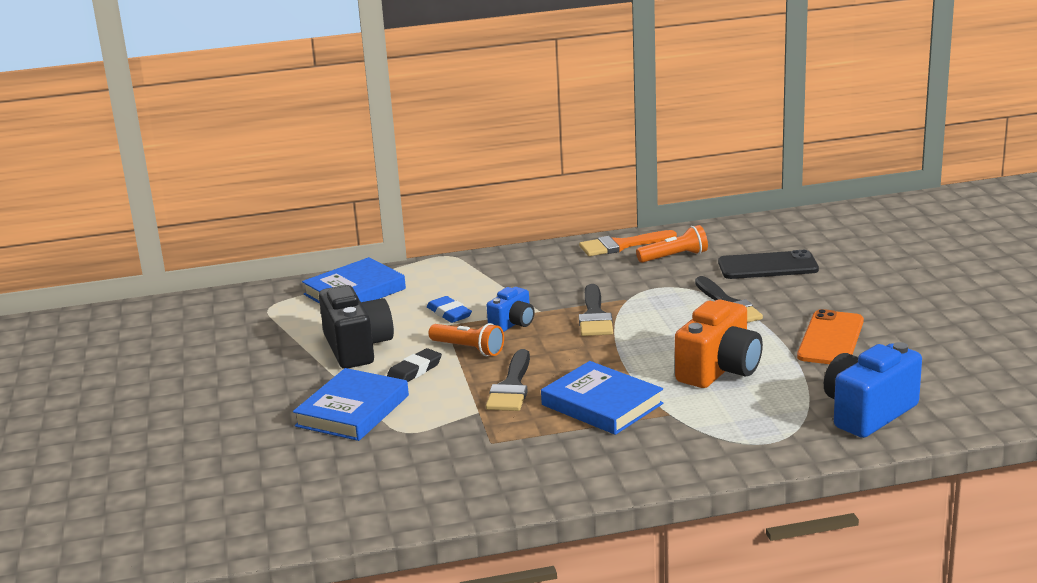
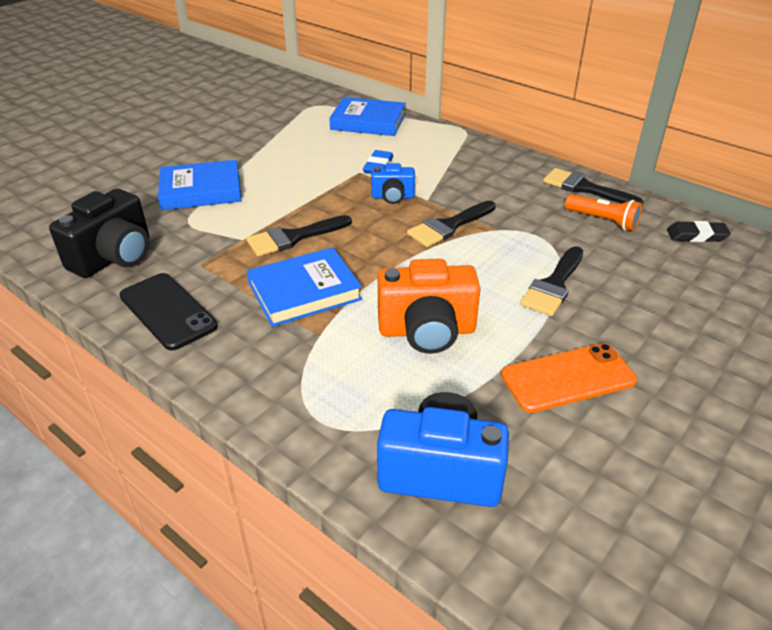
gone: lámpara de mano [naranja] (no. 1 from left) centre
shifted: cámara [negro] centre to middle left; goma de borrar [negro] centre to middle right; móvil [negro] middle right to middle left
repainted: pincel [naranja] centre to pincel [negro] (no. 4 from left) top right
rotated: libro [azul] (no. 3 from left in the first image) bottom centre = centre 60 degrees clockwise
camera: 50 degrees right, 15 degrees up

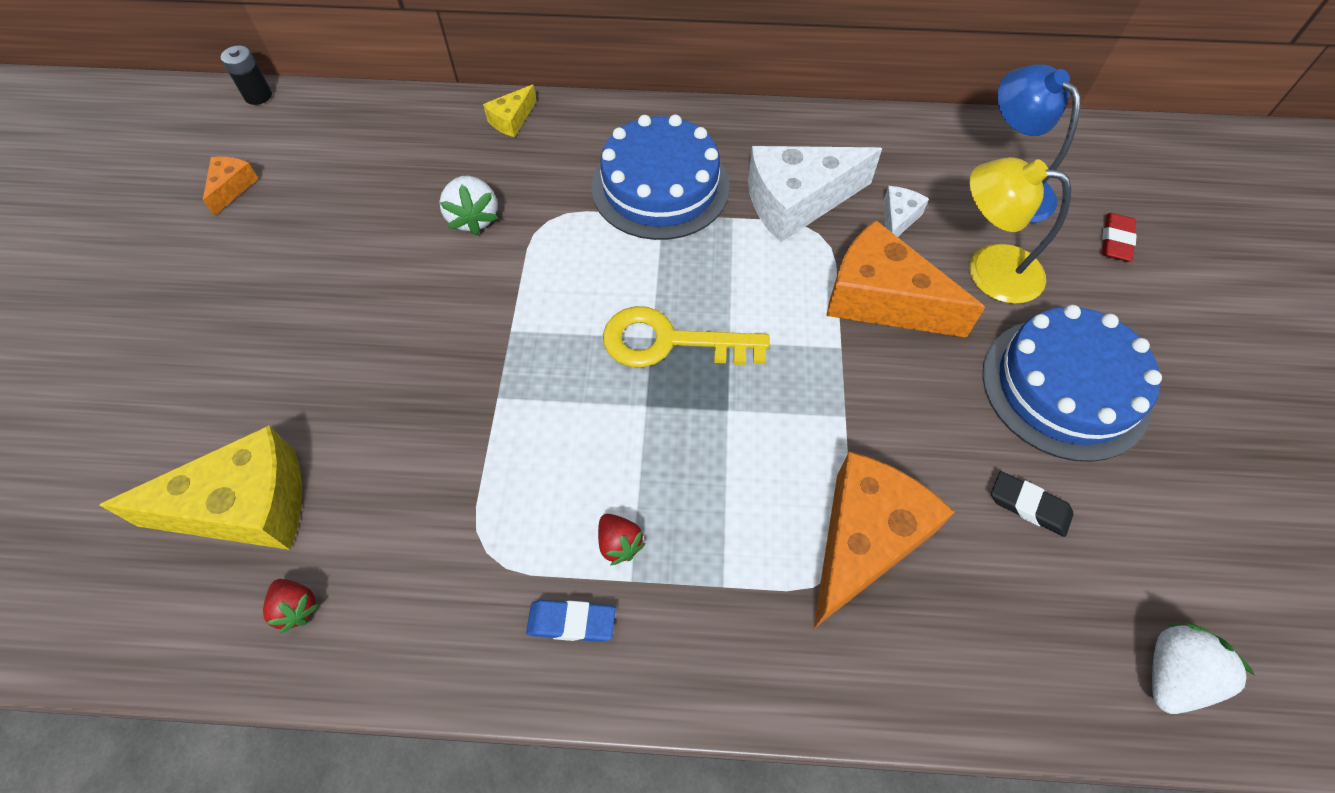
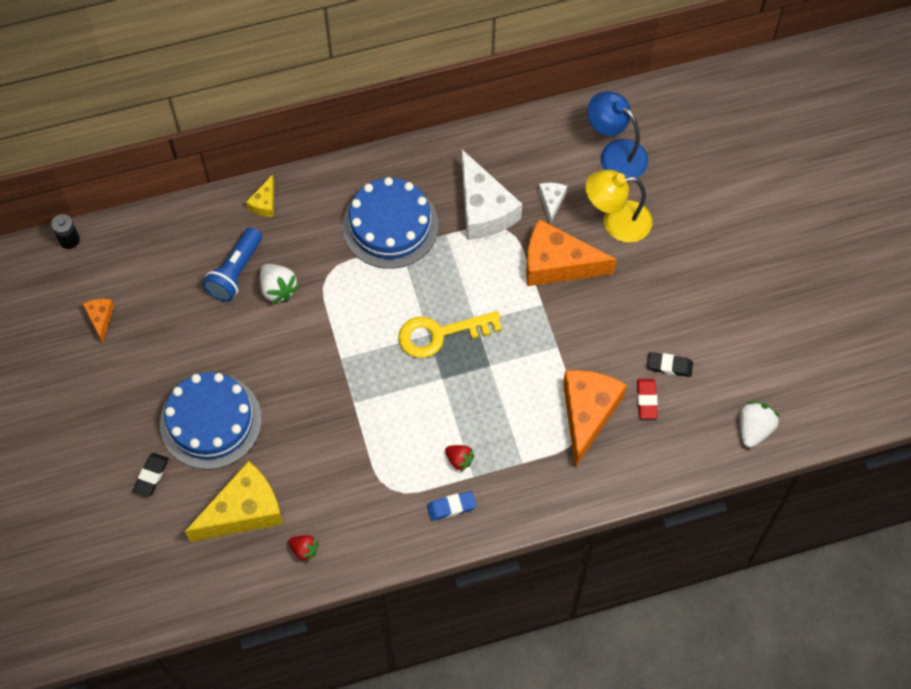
new: goma de borrar [negro] (no. 1 from left) bottom left; lámpara de mano [azul] middle left
shifted: tarta [azul] (no. 2 from left in the first image) middle right to tarta [azul] (no. 1 from left) middle left; goma de borrar [rojo] top right to middle right
rotated: queso [blanco] (no. 1 from left) top centre = top centre 75 degrees counterclockwise
camera: 20 degrees left, 5 degrees up

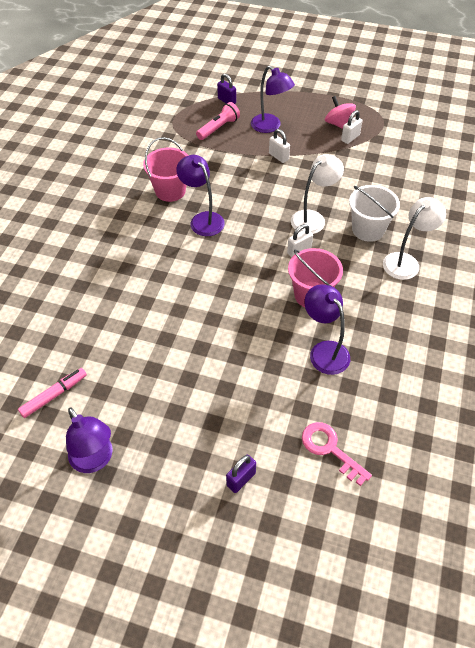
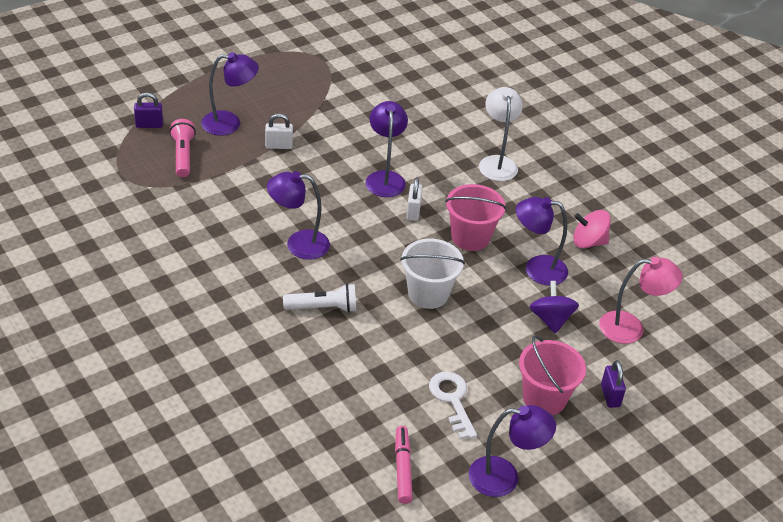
gone: candado [blanco] (no. 3 from left) top right
new: lámpara de mano [blanco] centre; llave [blanco] bottom centre; peonza [morado] middle right
shifted: balde [rosa] (no. 1 from left in the first image) top centre to balde [rosa] (no. 2 from left) bottom right; peonza [rosa] top right to middle right; balde [blanco] top right to centre
swapped: llave [rosa] bottom right to lámpara [rosa] middle right
repainted: lámpara [blanco] (no. 1 from left) top right to lámpara [morado] (no. 3 from left) top centre
camera: 55 degrees left, 10 degrees down

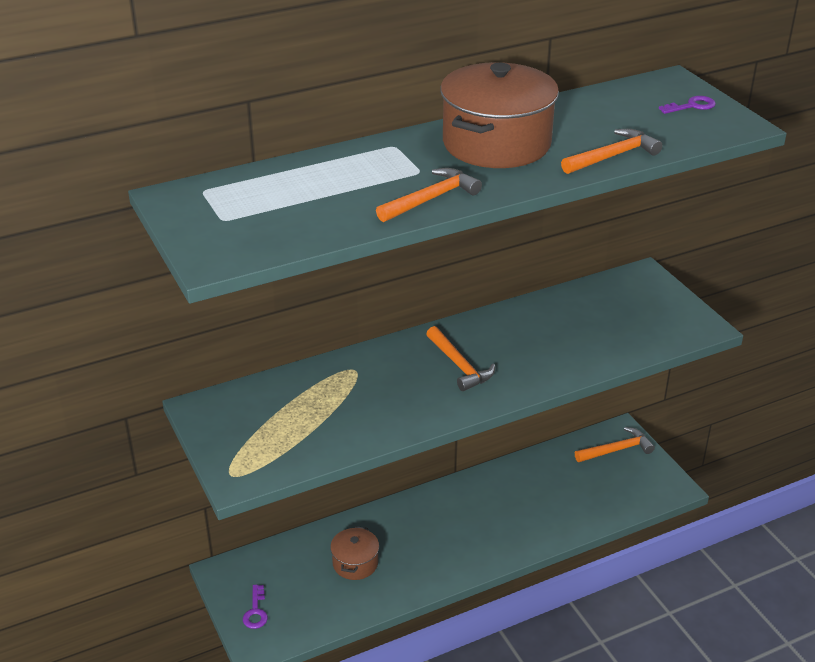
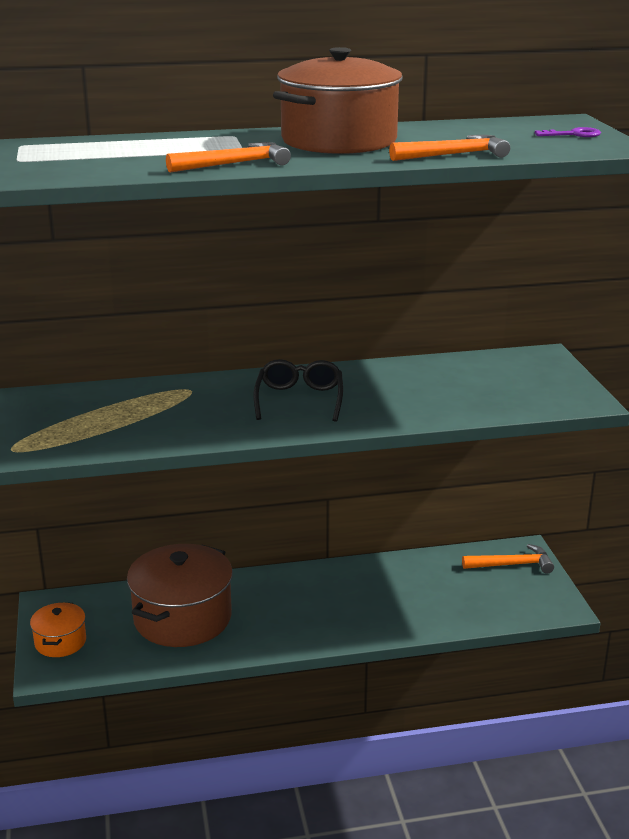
swapped: llave [morado] (no. 1 from left) bottom left to olla [naranja] bottom left; martillo [naranja] (no. 2 from left) centre to gafas [negro] centre
scaled: olla [marrón] (no. 1 from left) bottom centre = bottom left x1.97
camera: 15 degrees right, 10 degrees down

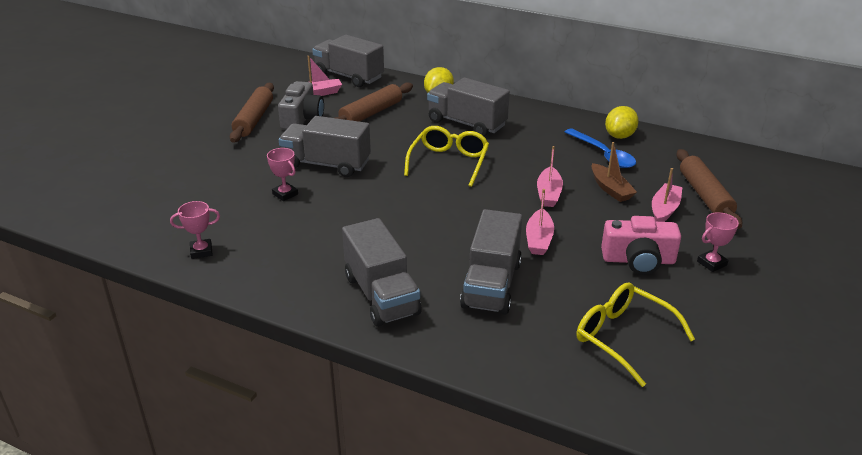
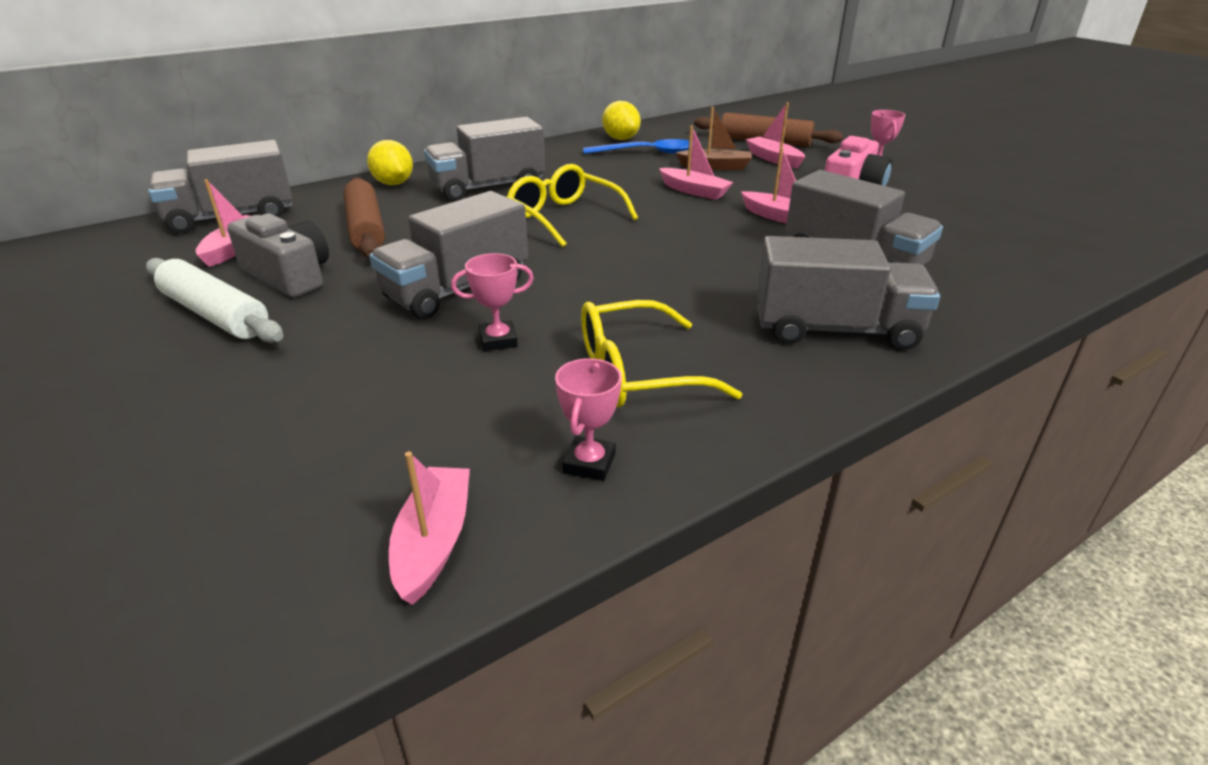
new: barco [rosa] (no. 2 from left) bottom centre
shifted: gafas [amarillo] (no. 2 from left) bottom right to centre
repainted: rodillo [marrón] (no. 1 from left) top left to rodillo [blanco] middle left
camera: 60 degrees left, 0 degrees up

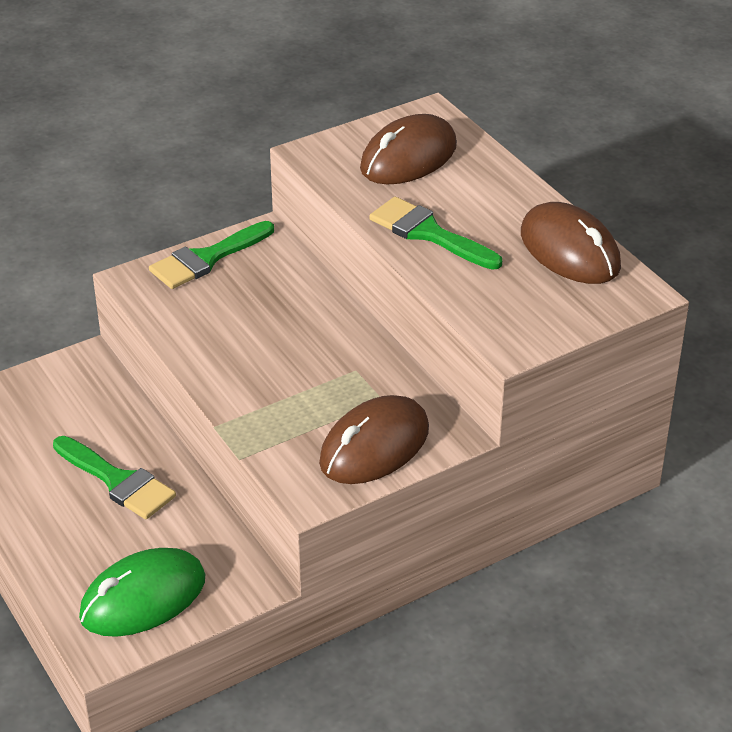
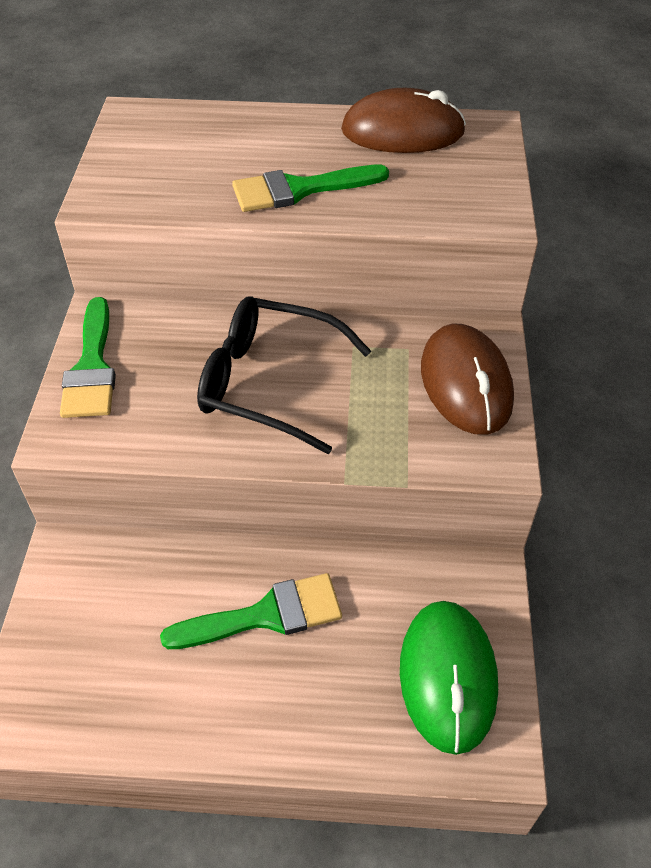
gone: ratón [marrón] (no. 2 from left) top centre
new: gafas [negro] centre
camera: 55 degrees left, 10 degrees up

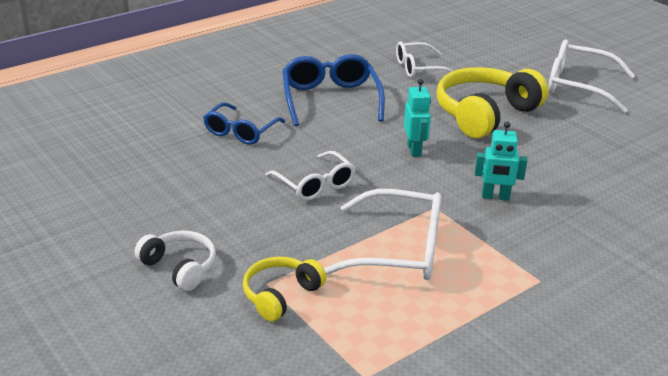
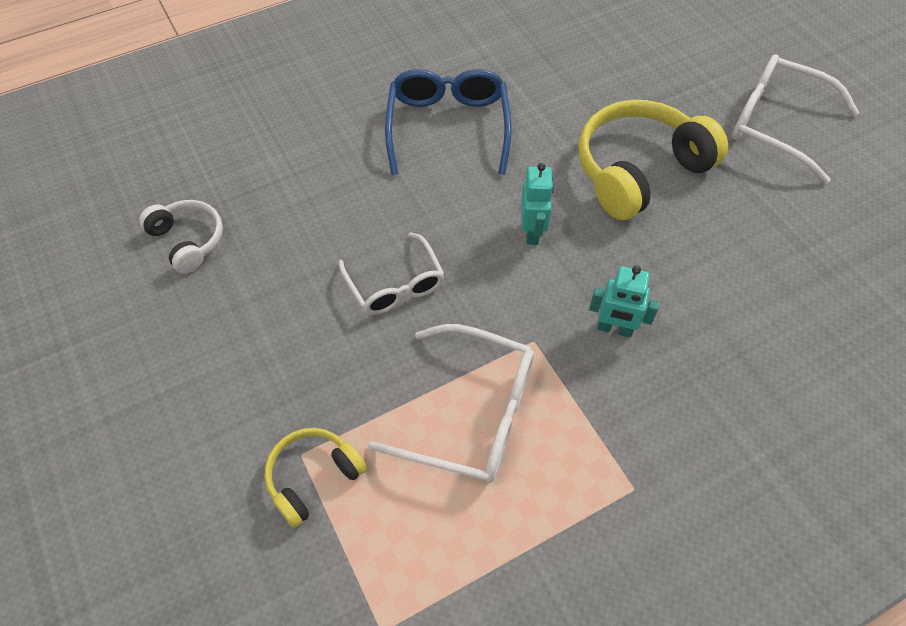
gone: gafas [azul] (no. 1 from left) top centre; gafas [blanco] (no. 3 from left) top centre
shifted: auriculares [blanco] bottom left to middle left
camera: 10 degrees right, 25 degrees up

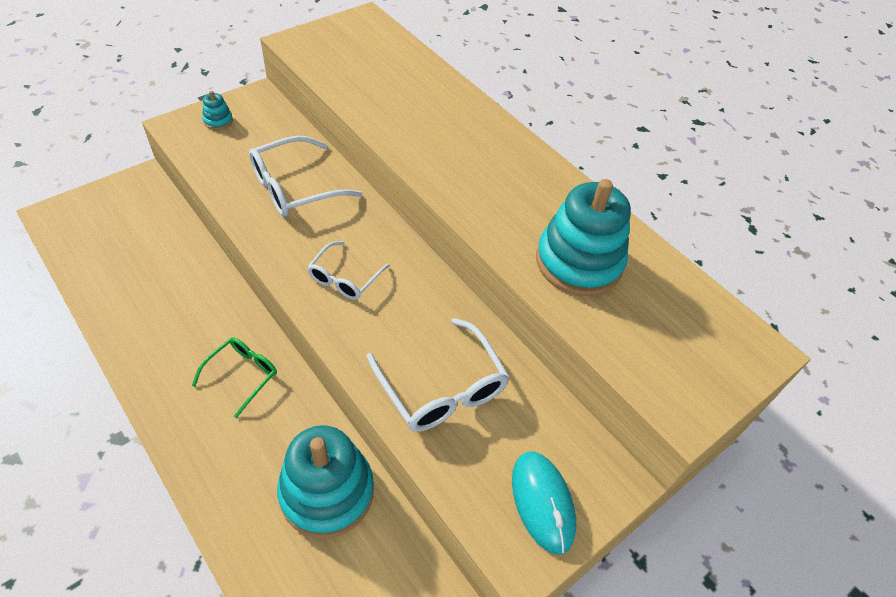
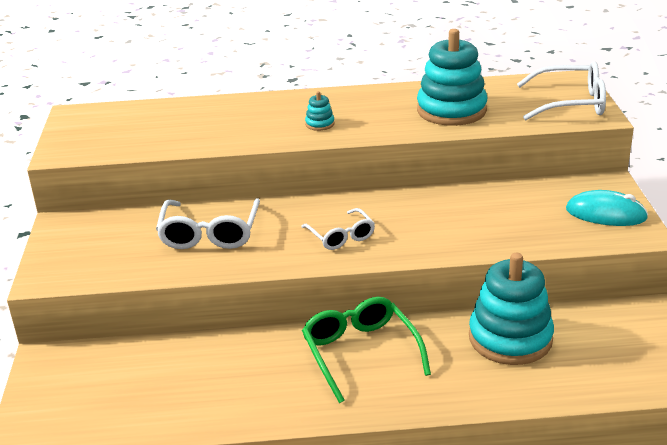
shifted: juguete apilable [turquesa] (no. 1 from left) top left to top centre; gafas [blanco] (no. 3 from left) centre to top right
scaled: gafas [verde] middle left = bottom centre x1.59
camera: 50 degrees left, 20 degrees down

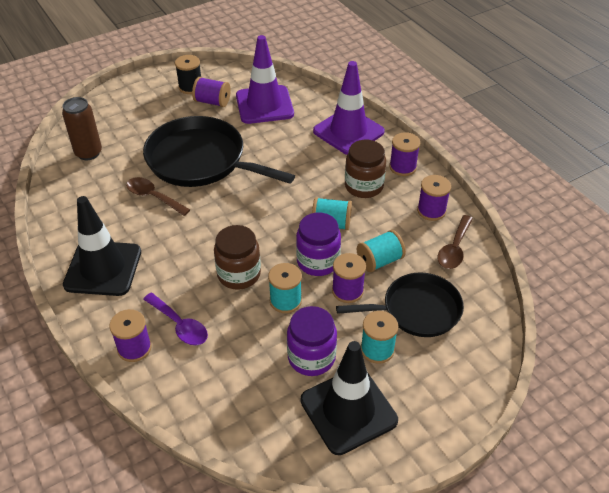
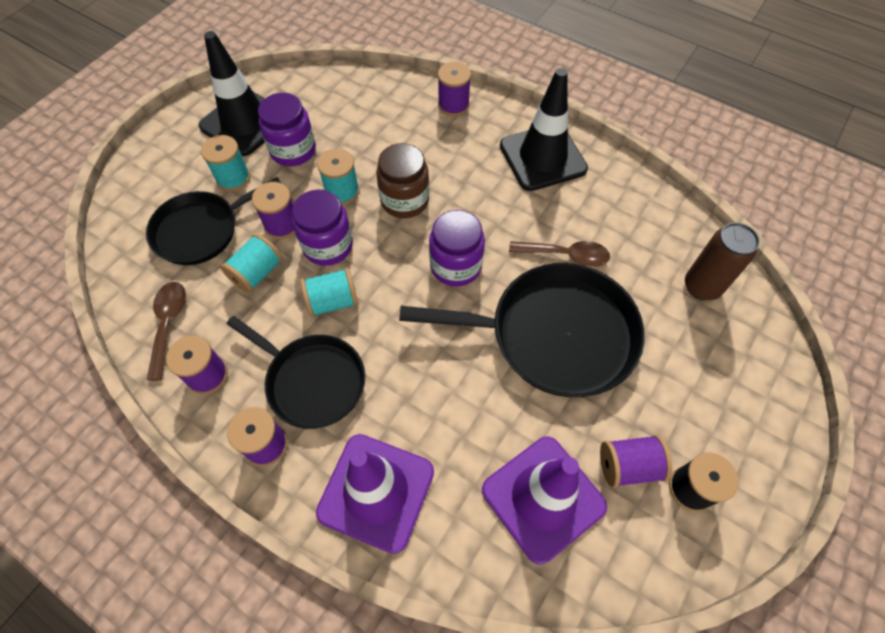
gone: cuchara [morado] middle left
new: tarro [morado] (no. 3 from left) centre
swapped: tarro [marrón] (no. 2 from left) centre to sartén [negro] (no. 2 from left) centre
camera: 155 degrees right, 15 degrees up

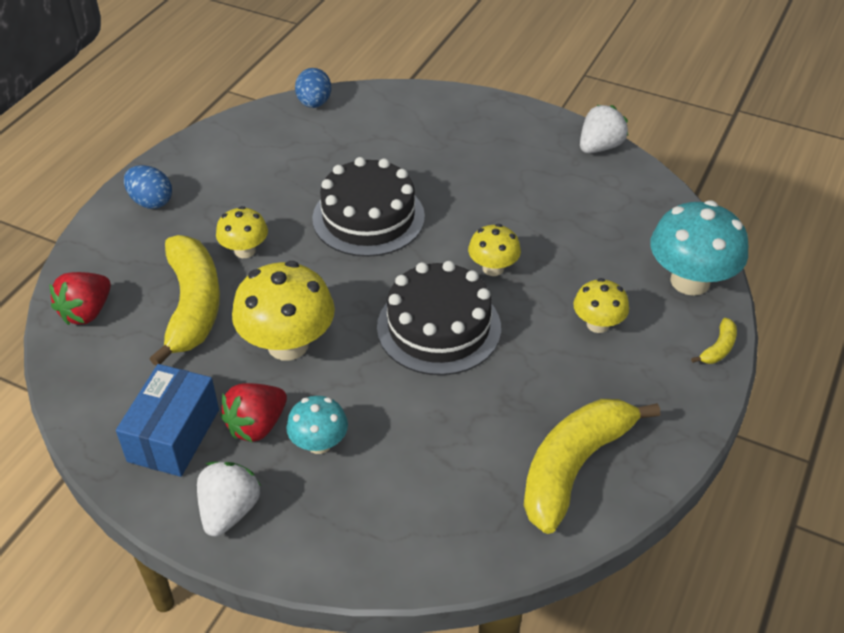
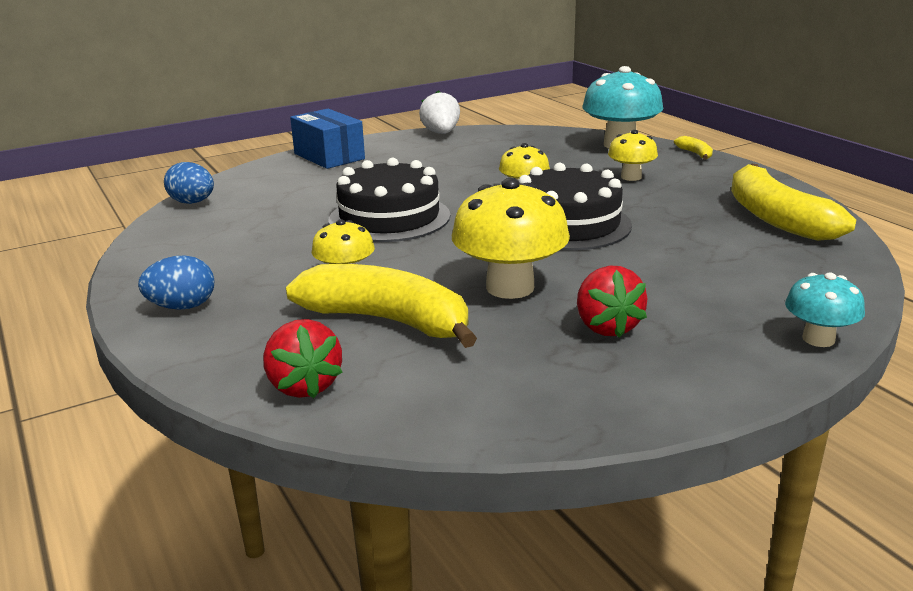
gone: fresa [blanco] (no. 1 from left) bottom left
shifted: caja [azul] middle left to top centre; seta [turquesa] (no. 1 from left in the first image) bottom centre to seta [turquesa] (no. 2 from left) middle right
camera: 55 degrees left, 20 degrees down

